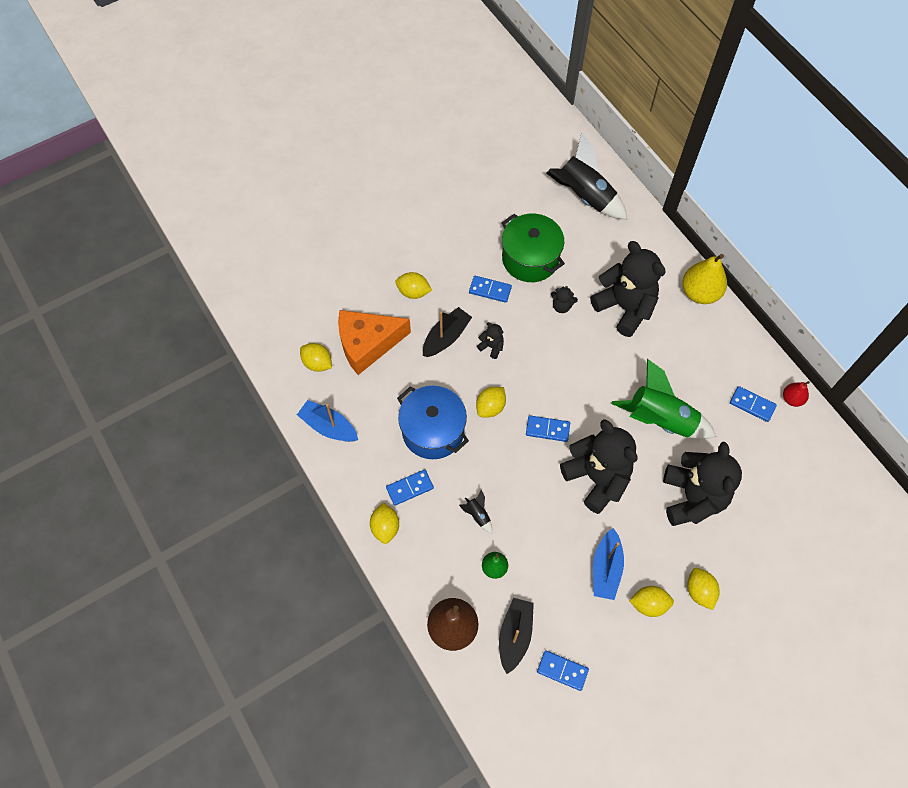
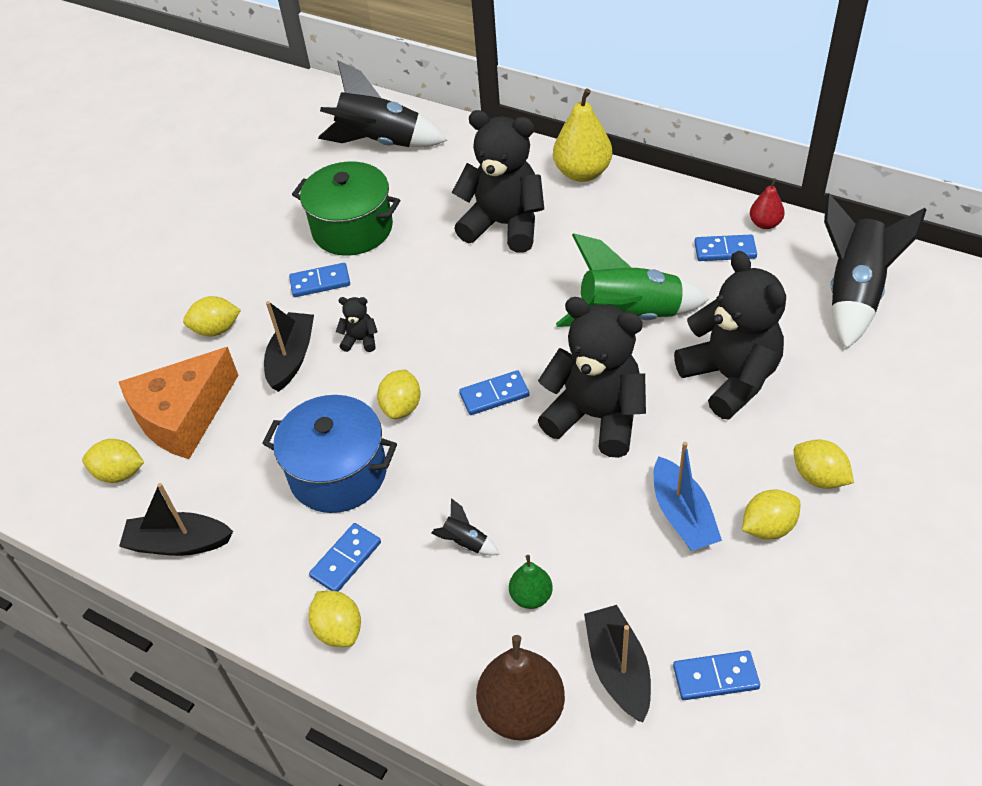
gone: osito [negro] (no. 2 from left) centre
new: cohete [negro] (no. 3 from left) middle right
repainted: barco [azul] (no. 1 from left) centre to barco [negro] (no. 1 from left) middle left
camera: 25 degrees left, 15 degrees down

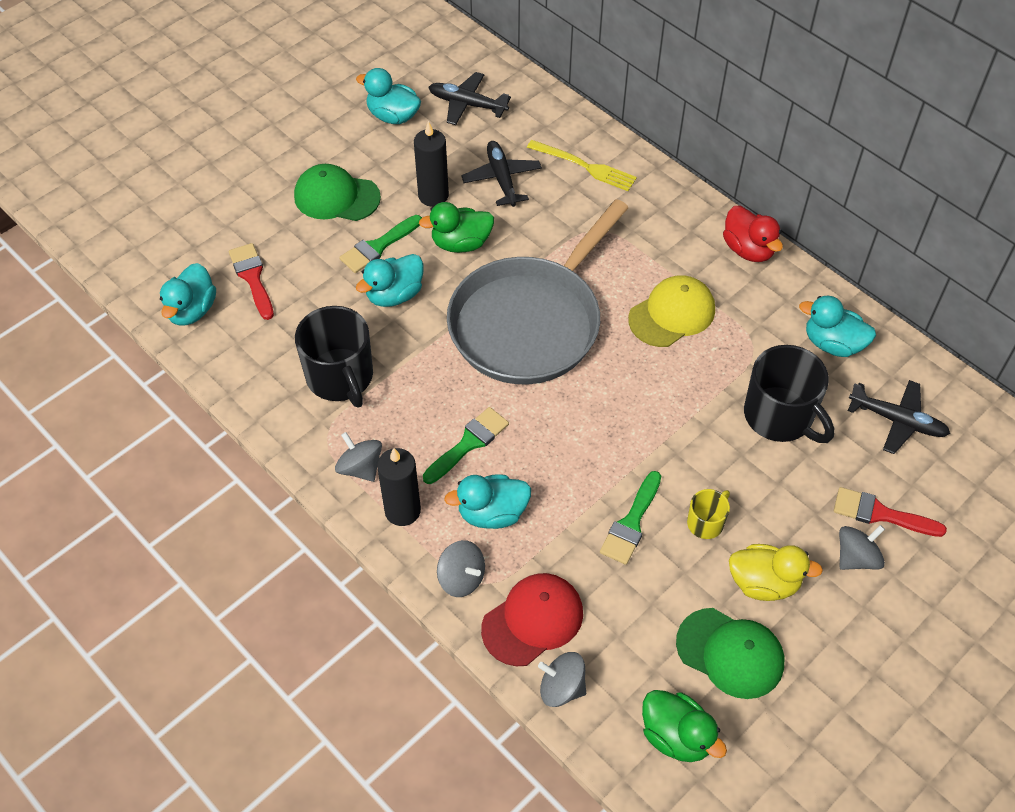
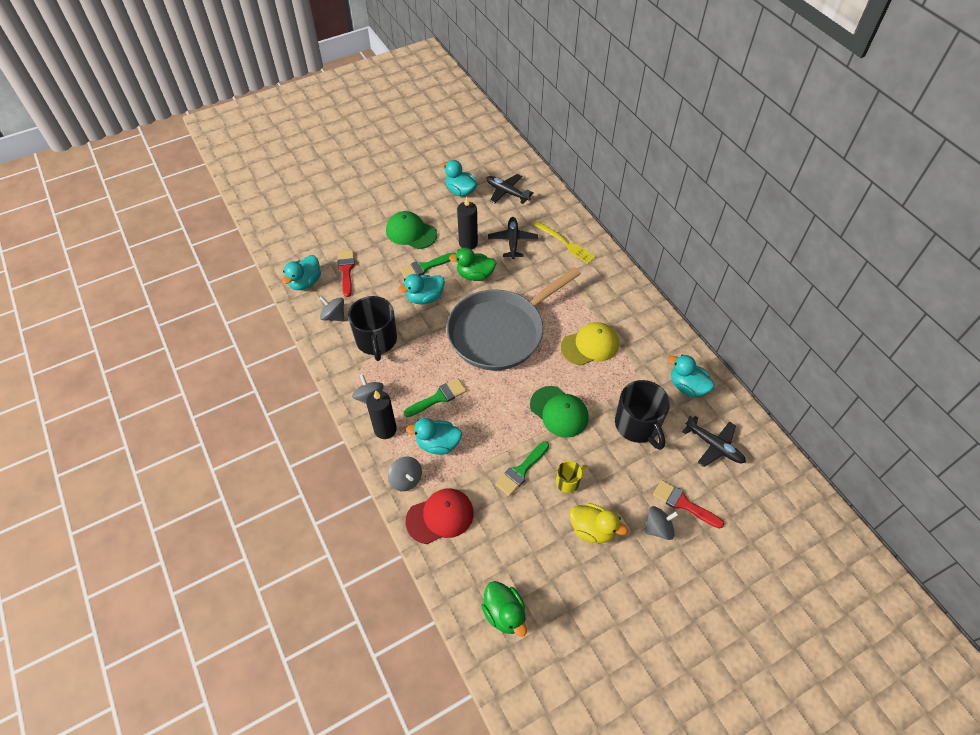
gone: pato [rojo] top right
shifted: peonza [gris] (no. 3 from left in the first image) bottom centre to peonza [gris] (no. 1 from left) centre; gorra [verde] (no. 2 from left) bottom right to centre
camera: 15 degrees right, 0 degrees up

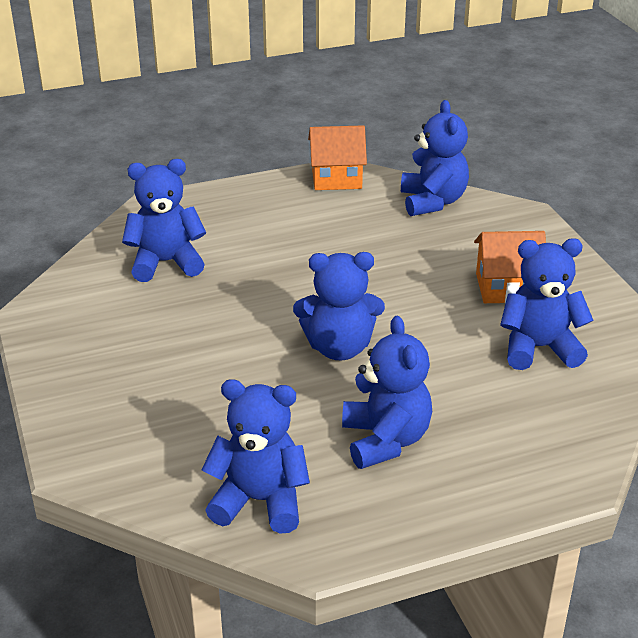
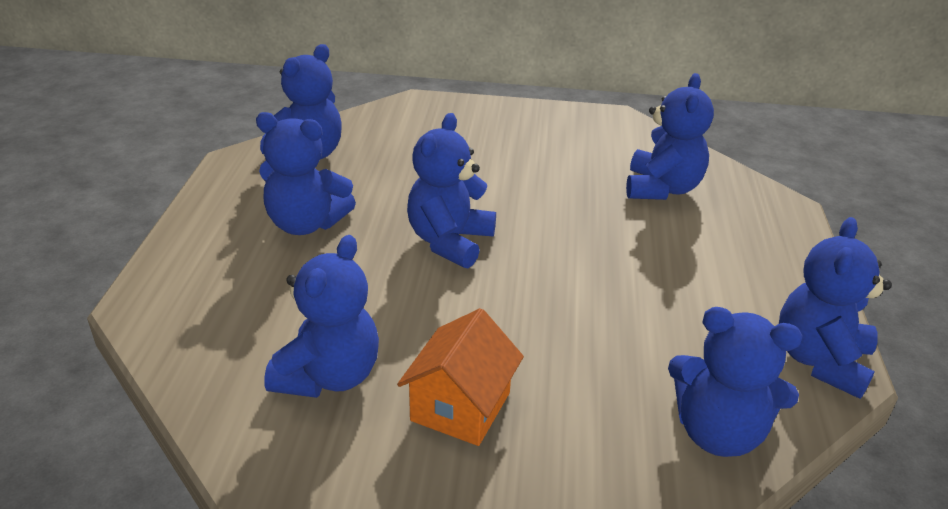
swapped: casa [naranja] (no. 1 from left) top centre to osito [azul] (no. 7 from left) middle right
camera: 115 degrees right, 0 degrees up

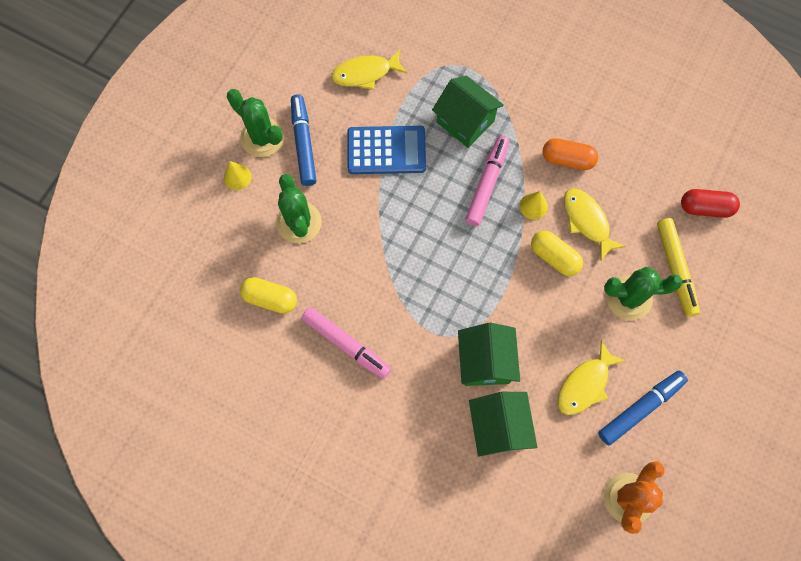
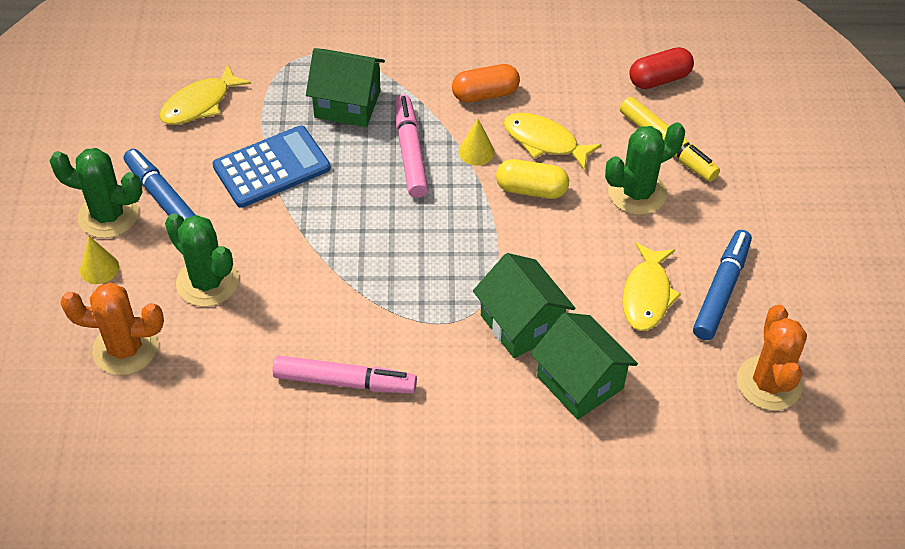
gone: cápsula [amarillo] (no. 1 from left) centre
new: cactus [naranja] (no. 1 from left) middle left
camera: 30 degrees left, 20 degrees down

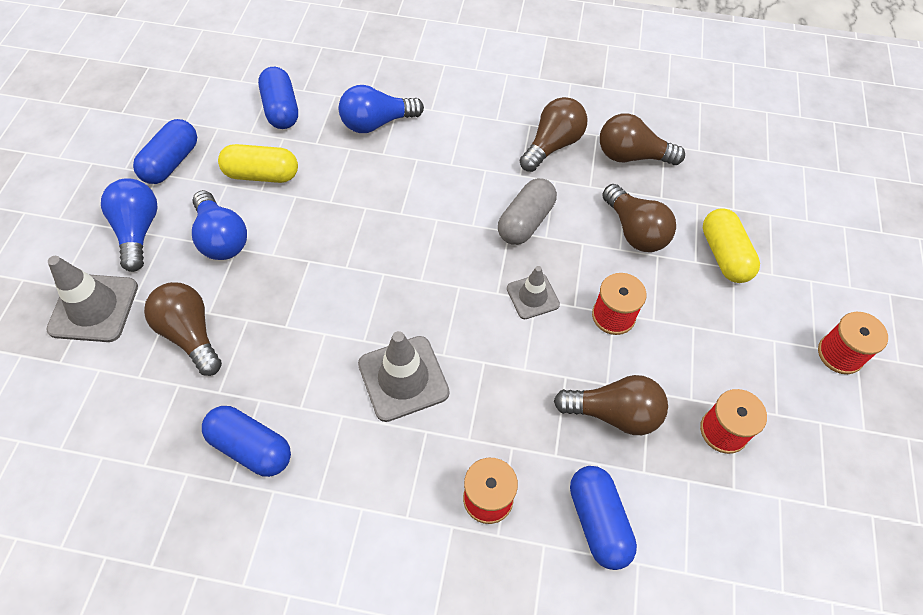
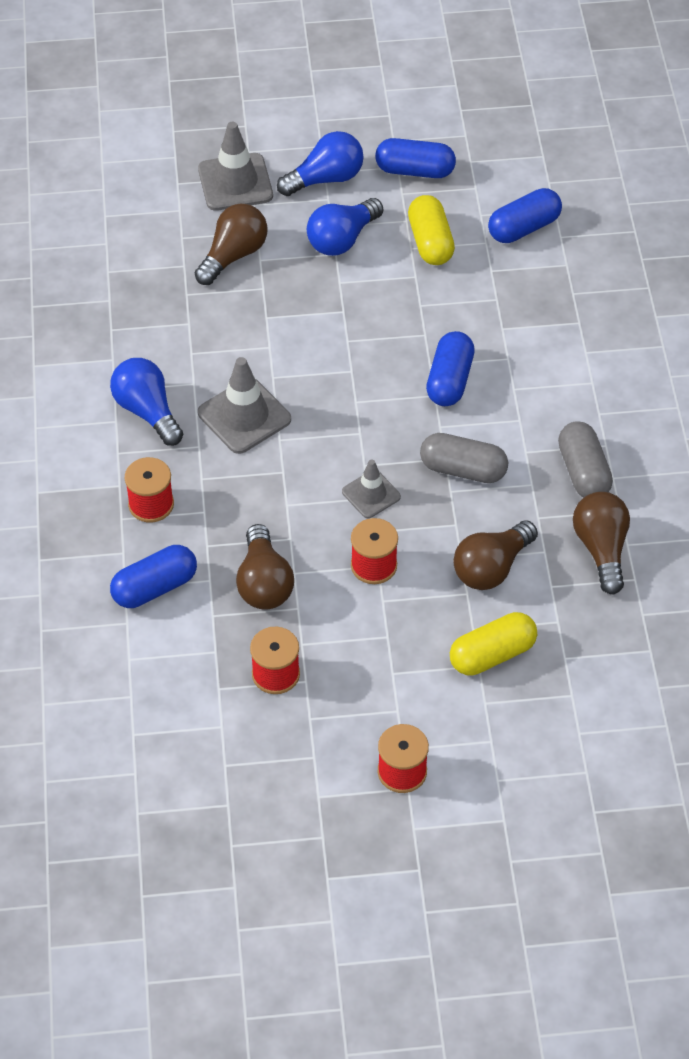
shifted: cápsula [azul] (no. 2 from left in the first image) bottom left to cápsula [azul] (no. 3 from left) centre; bombilla [azul] (no. 3 from left in the first image) top centre to bombilla [azul] (no. 1 from left) middle left
swapped: bombilla [marrón] (no. 2 from left) top centre to cápsula [gris] (no. 2 from left) middle right
camera: 75 degrees right, 5 degrees down

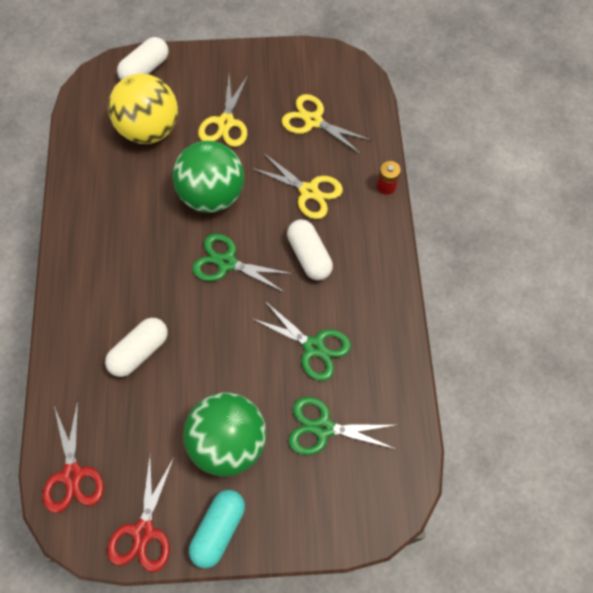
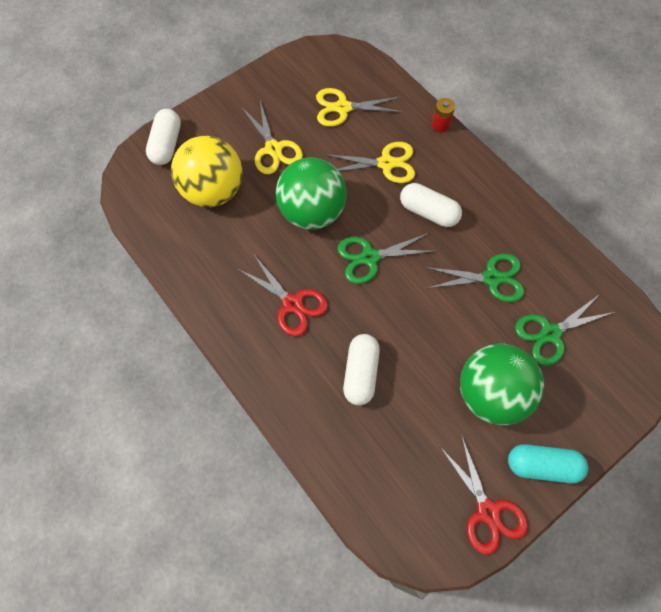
shifted: tijeras [rojo] (no. 1 from left) bottom left to centre
rotated: cápsula [turquesa] bottom centre = bottom right 75 degrees counterclockwise
camera: 35 degrees left, 0 degrees up

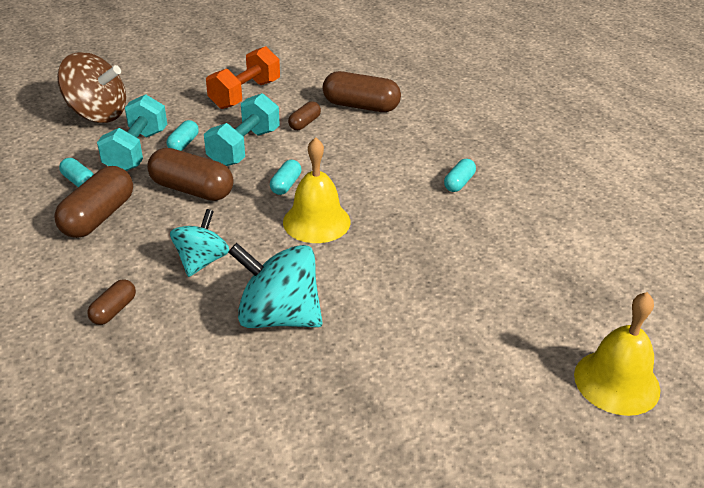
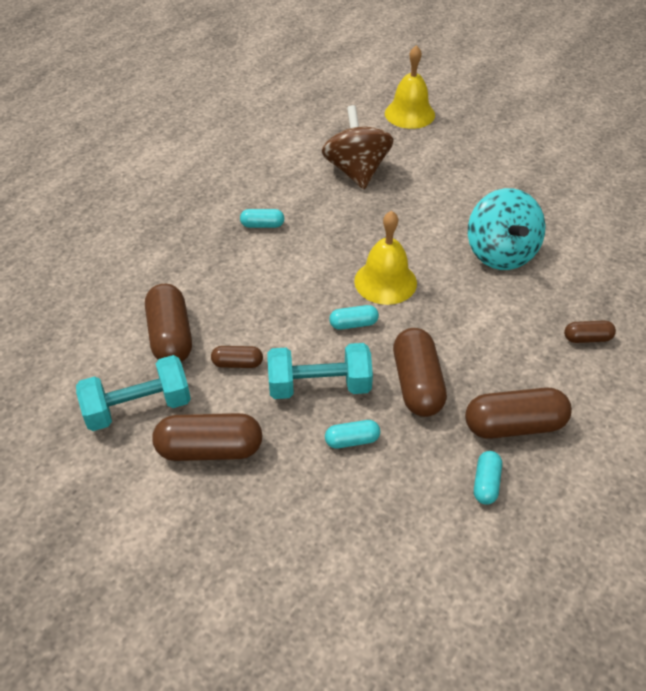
gone: peonza [turquesa] (no. 1 from left) middle left
shifted: peonza [marrón] top left to top centre; mancuerna [turquesa] (no. 1 from left) top left to middle left
swapped: mancuerna [naranja] top centre to cápsula [marrón] (no. 2 from left) middle left
camera: 120 degrees left, 10 degrees up

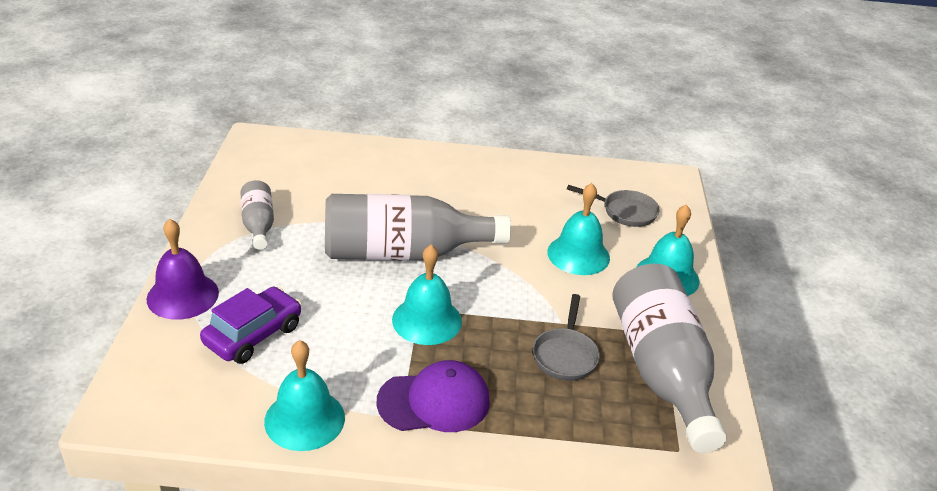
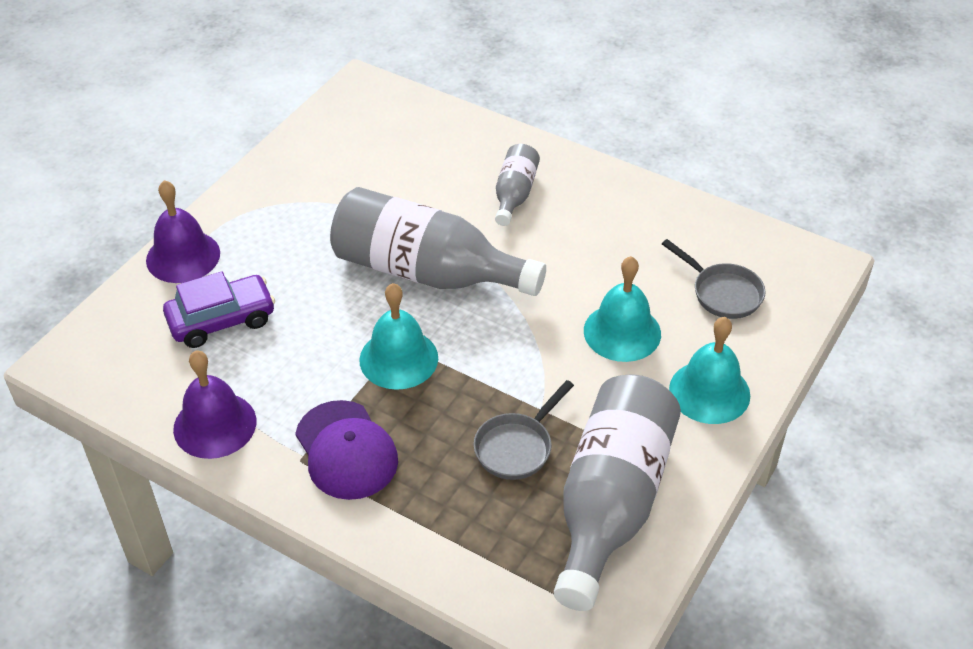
shifted: botella [gris] (no. 1 from left in the first image) middle left to botella [gris] (no. 2 from left) top centre
repainted: campana [turquesa] (no. 1 from left) bottom left to campana [morado] (no. 2 from left) middle left
rotated: gorra [morado] bottom centre = bottom centre 45 degrees clockwise
camera: 30 degrees right, 10 degrees up

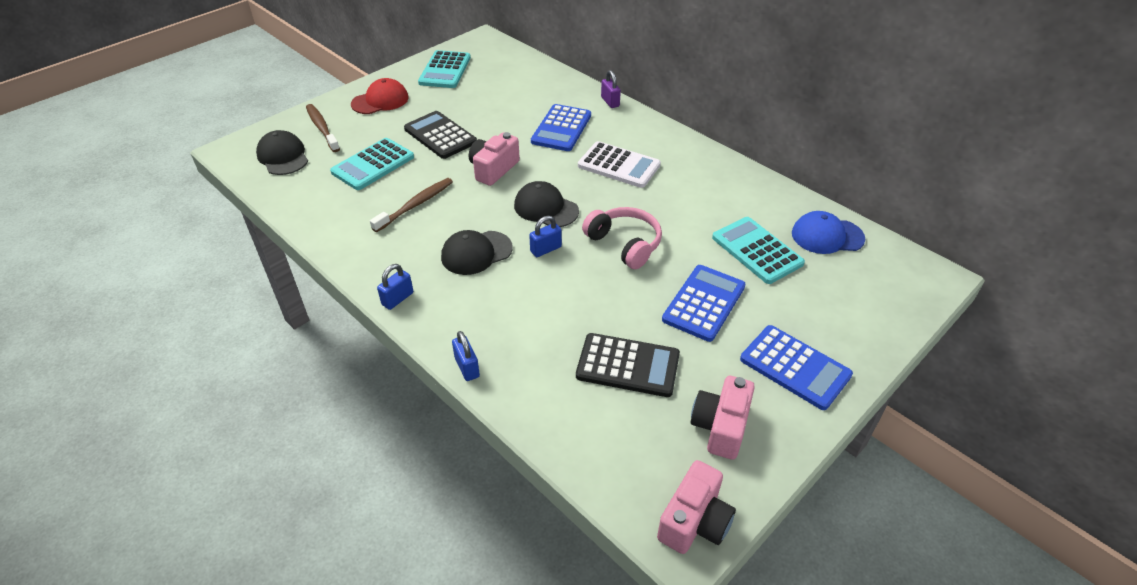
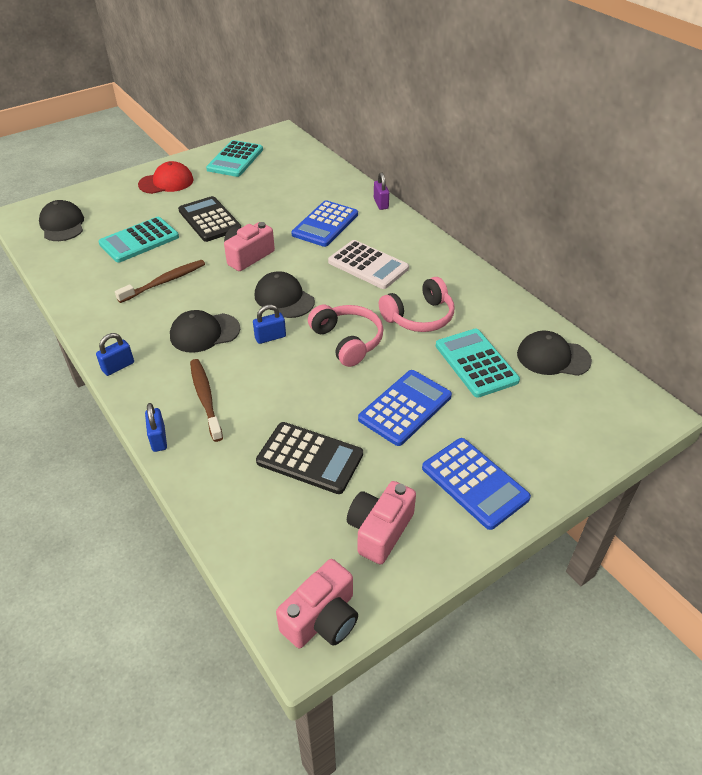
new: auriculares [rosa] (no. 2 from left) centre
shifted: cepillo de dientes [marrón] (no. 1 from left in the first image) top left to cepillo de dientes [marrón] (no. 2 from left) middle left
repainted: gorra [azul] middle right to gorra [negro] (no. 4 from left) middle right
camera: 10 degrees right, 0 degrees up

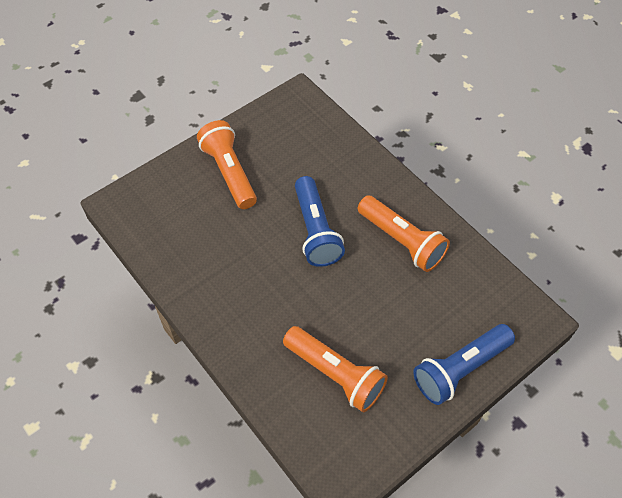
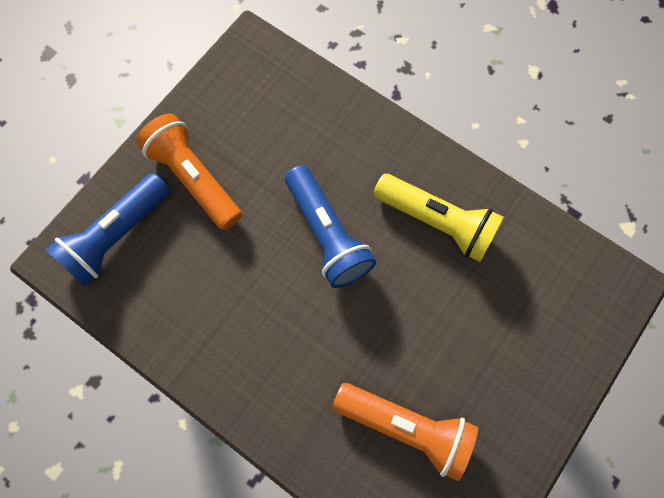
shifted: lámpara de mano [azul] (no. 2 from left in the first image) bottom right to lámpara de mano [azul] (no. 1 from left) middle left
repainted: lámpara de mano [naranja] (no. 3 from left) centre to lámpara de mano [amarillo] centre
camera: 15 degrees left, 15 degrees up

